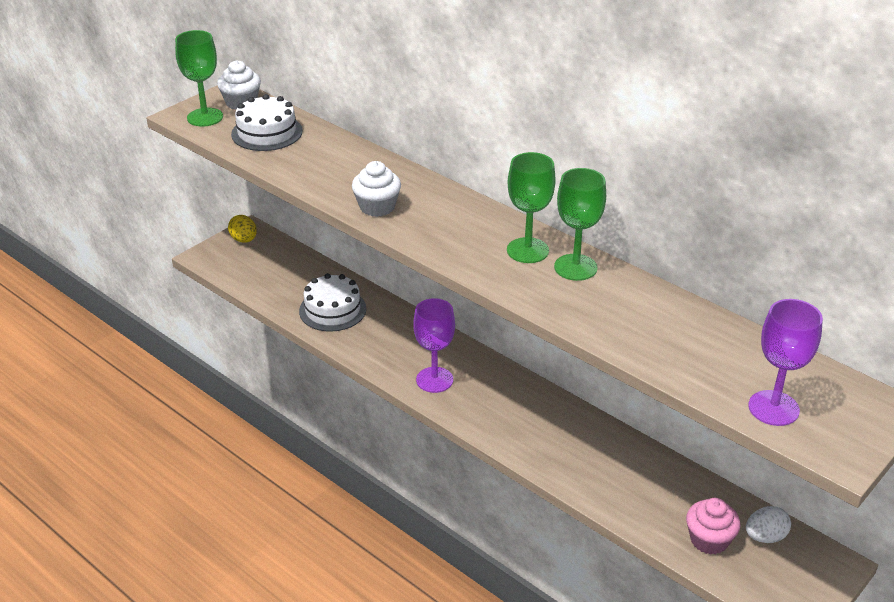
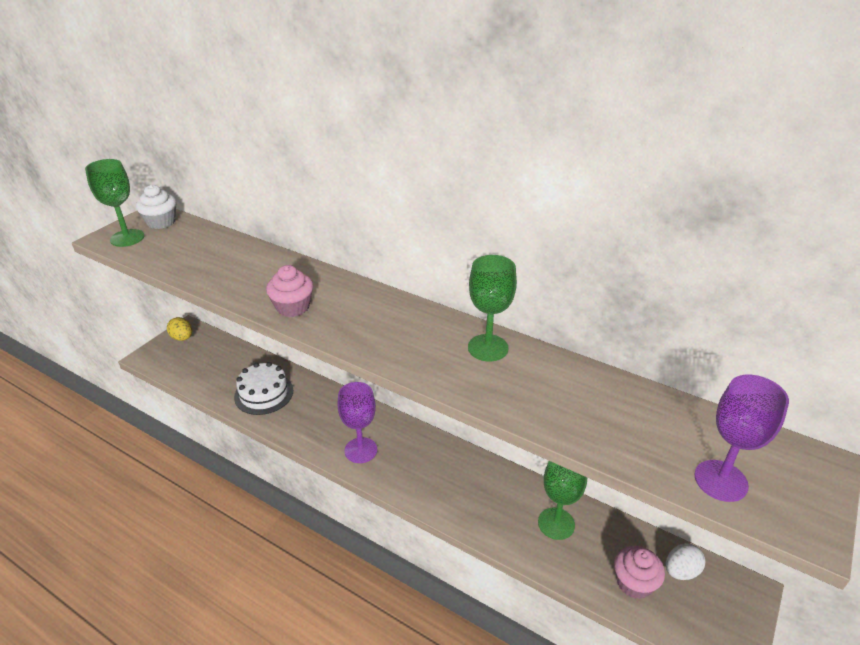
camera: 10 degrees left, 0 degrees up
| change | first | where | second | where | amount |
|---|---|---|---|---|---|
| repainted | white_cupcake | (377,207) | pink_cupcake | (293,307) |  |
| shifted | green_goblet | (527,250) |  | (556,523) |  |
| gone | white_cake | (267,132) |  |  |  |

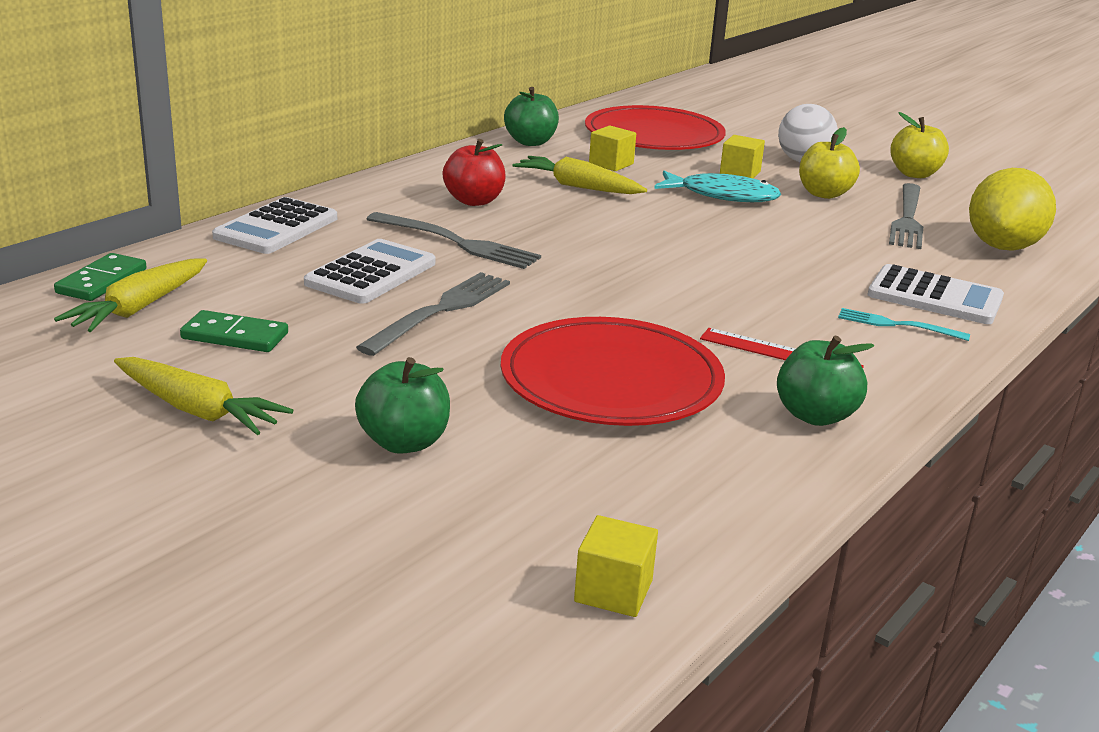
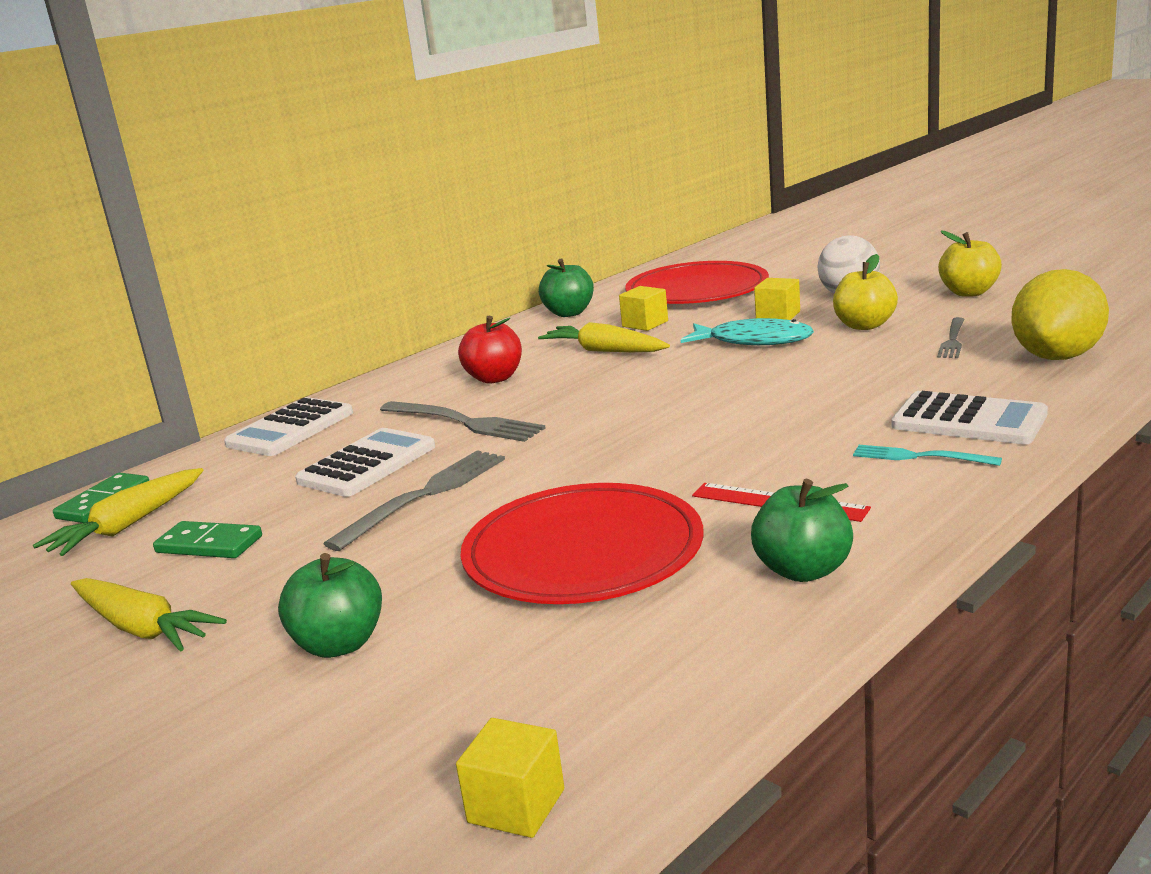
camera: 10 degrees right, 5 degrees down
| change | first | where | second | where | amount |
|---|---|---|---|---|---|
| scaled | grey_fork | (907,219) |  | (952,340) | x0.60 |

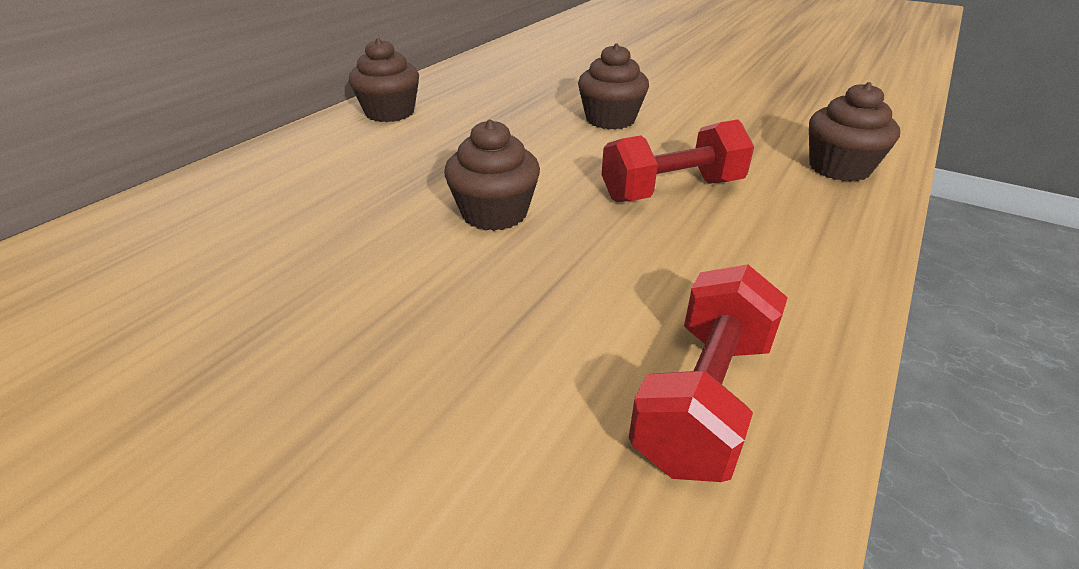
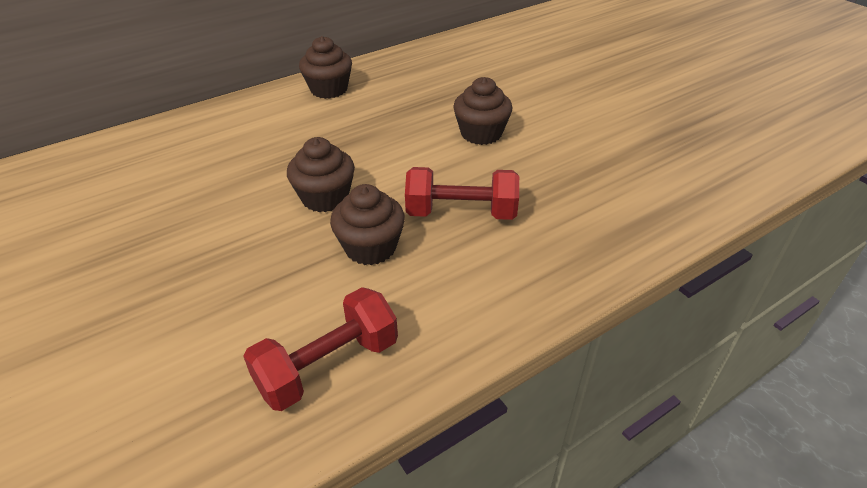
camera: 25 degrees right, 5 degrees up
| change | first | where | second | where | amount |
|---|---|---|---|---|---|
| shifted | brown_cupcake | (839,168) |  | (370,247) |  |

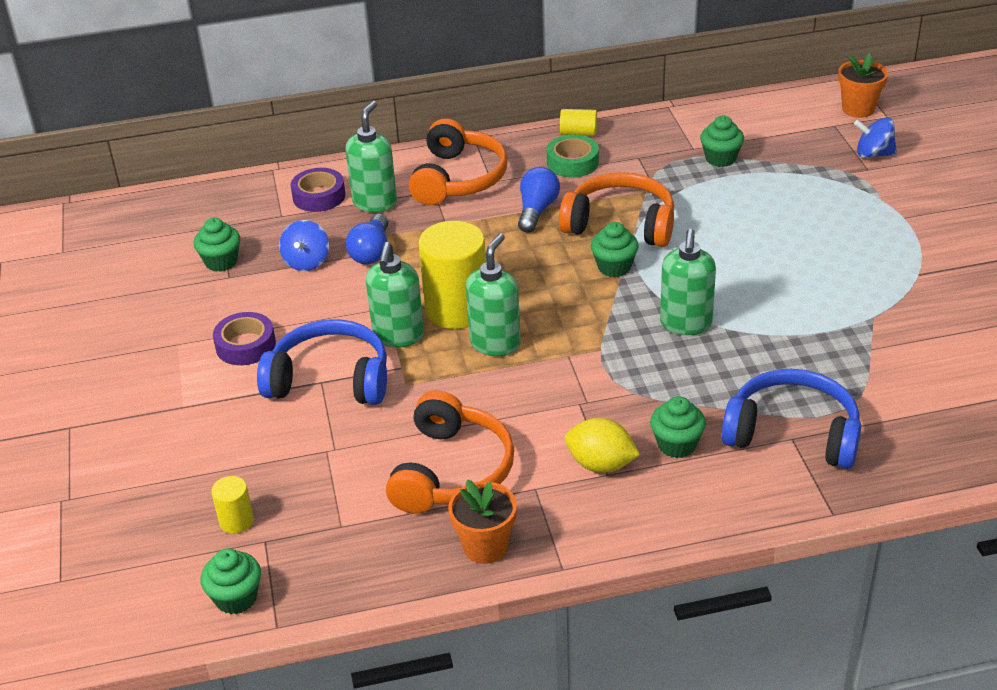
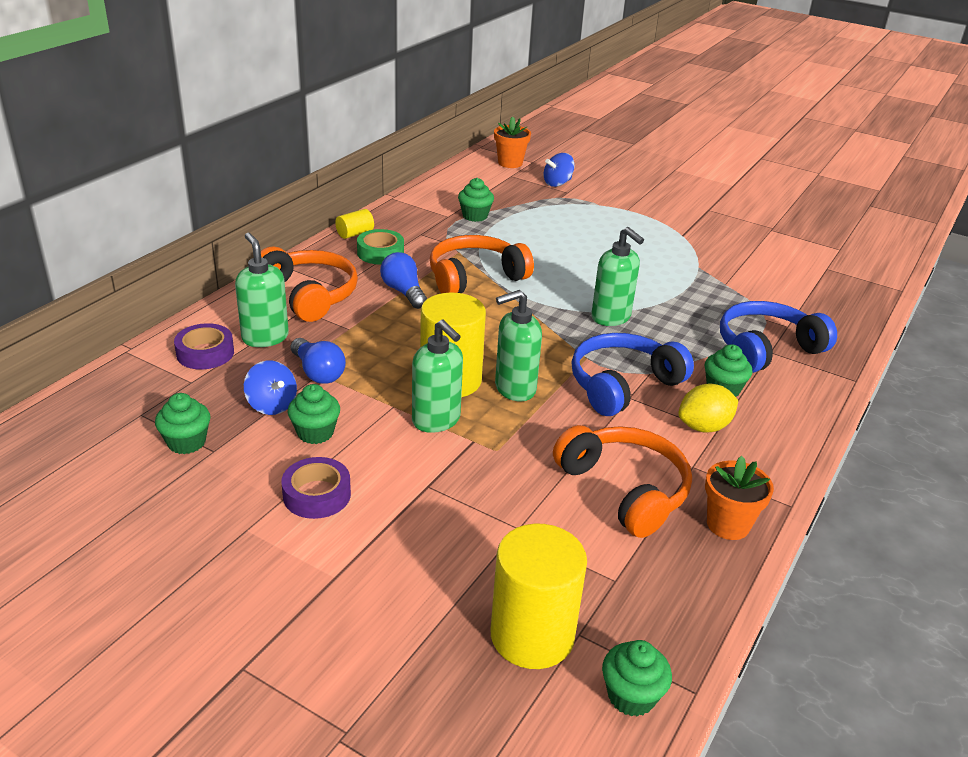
camera: 50 degrees left, 5 degrees down
| change | first | where | second | where | amount |
|---|---|---|---|---|---|
| shifted | green_cupcake | (614,267) |  | (315,433) |  |
| scaled | yellow_cylinder | (236,521) |  | (532,635) | x2.14 |
| rotated | green_soap_dispenser | (495,343) |  | (514,389) | 90 degrees counterclockwise |
| shifted | blue_headphones | (330,380) |  | (623,385) |  |

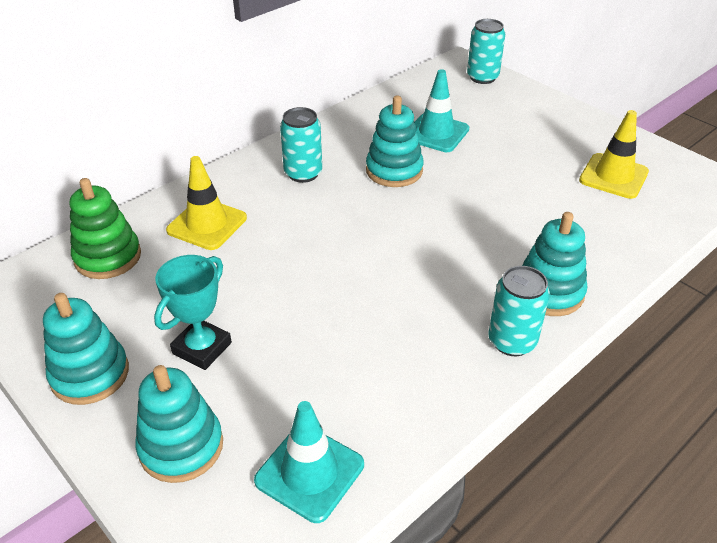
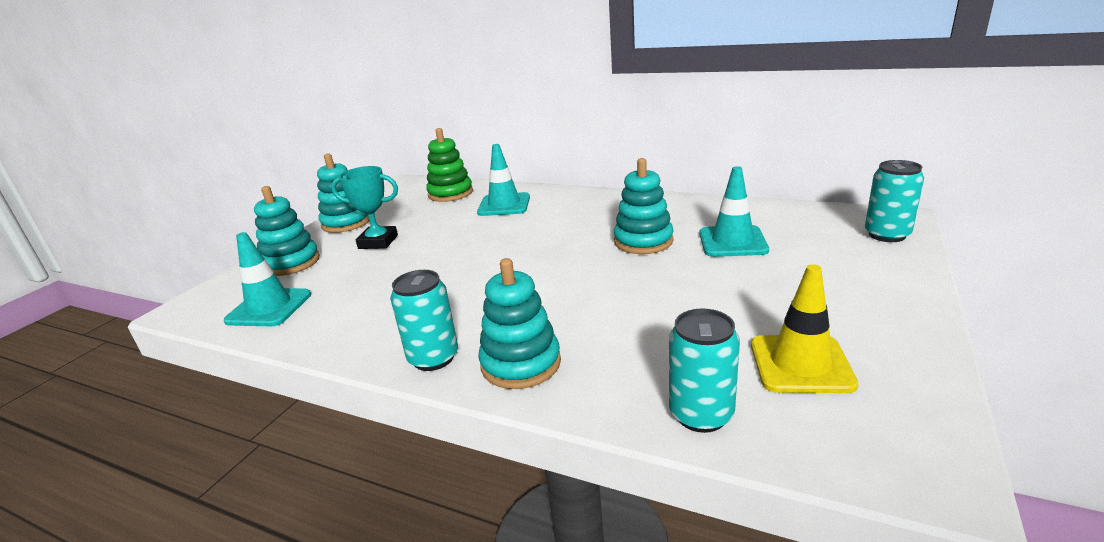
camera: 70 degrees right, 15 degrees down
| change | first | where | second | where | amount |
|---|---|---|---|---|---|
| repainted | yellow_traffic_cone | (207,224) | turquoise_traffic_cone | (504,205) |  |
| shifted | turquoise_can | (303,173) |  | (701,414) |  |

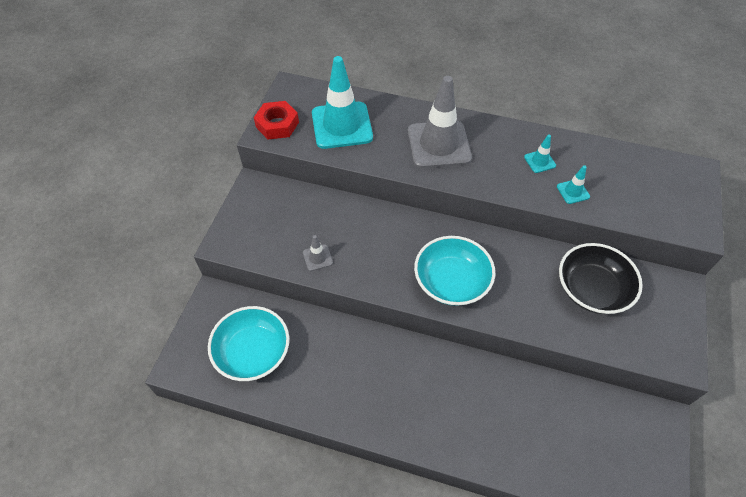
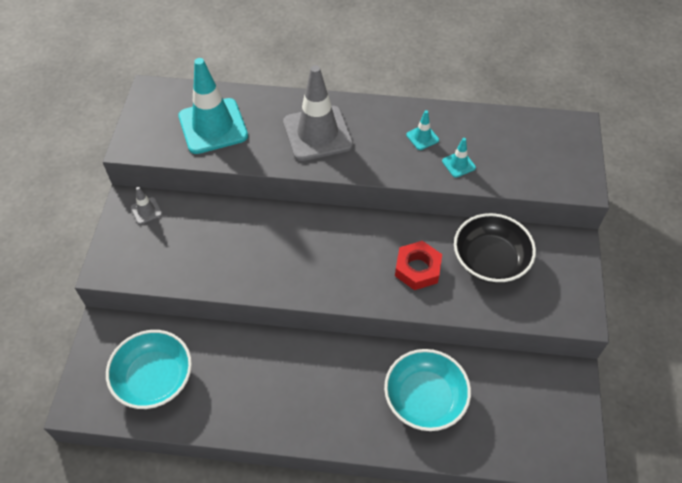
camera: 10 degrees left, 0 degrees up
| change | first | where | second | where | amount |
|---|---|---|---|---|---|
| shifted | grey_traffic_cone | (317,258) |  | (146,211) |  |
| shifted | turquoise_bowl | (451,281) |  | (425,398) |  |
| shifted | red_nut | (277,124) |  | (417,269) |  |

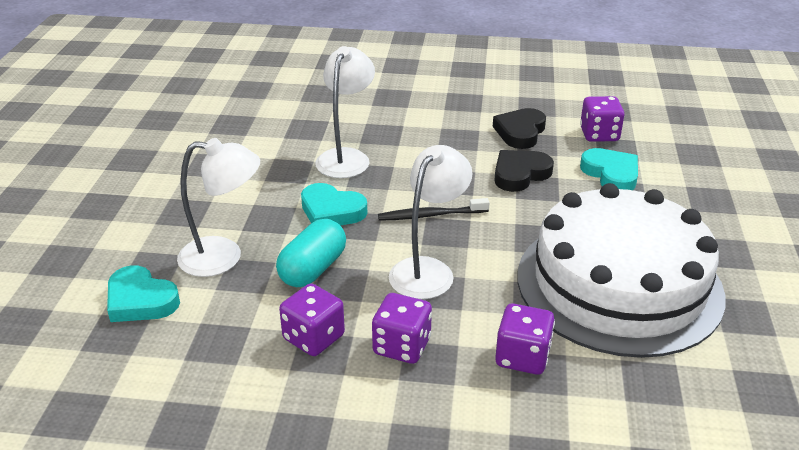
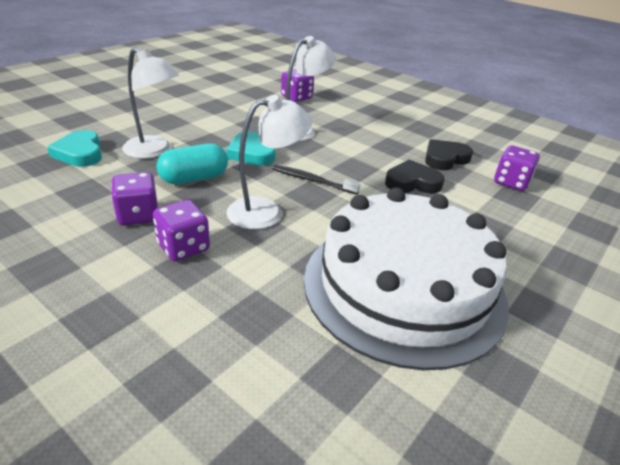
camera: 30 degrees right, 0 degrees up
| change | first | where | second | where | amount |
|---|---|---|---|---|---|
| shifted | purple_dice | (522,357) |  | (296,97) |  |
| gone | turquoise_heart | (611,174) |  |  |  |

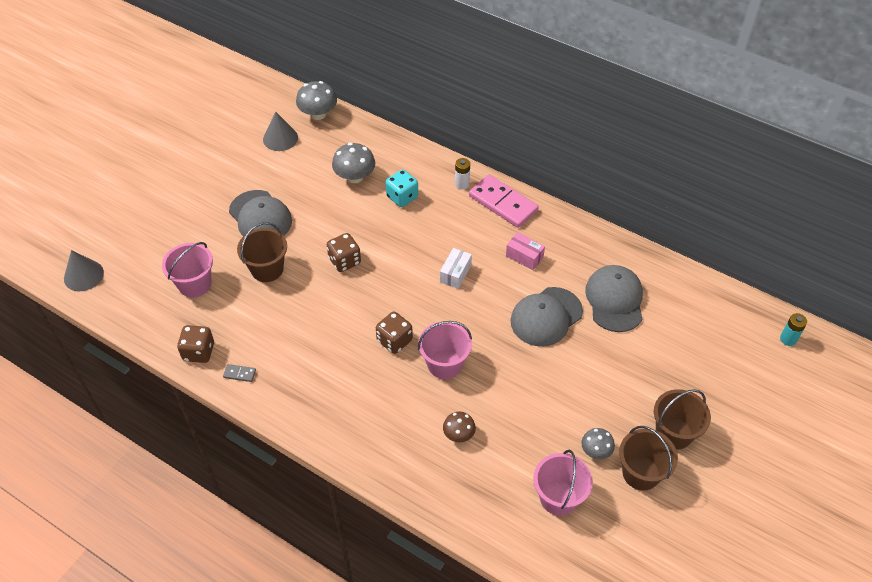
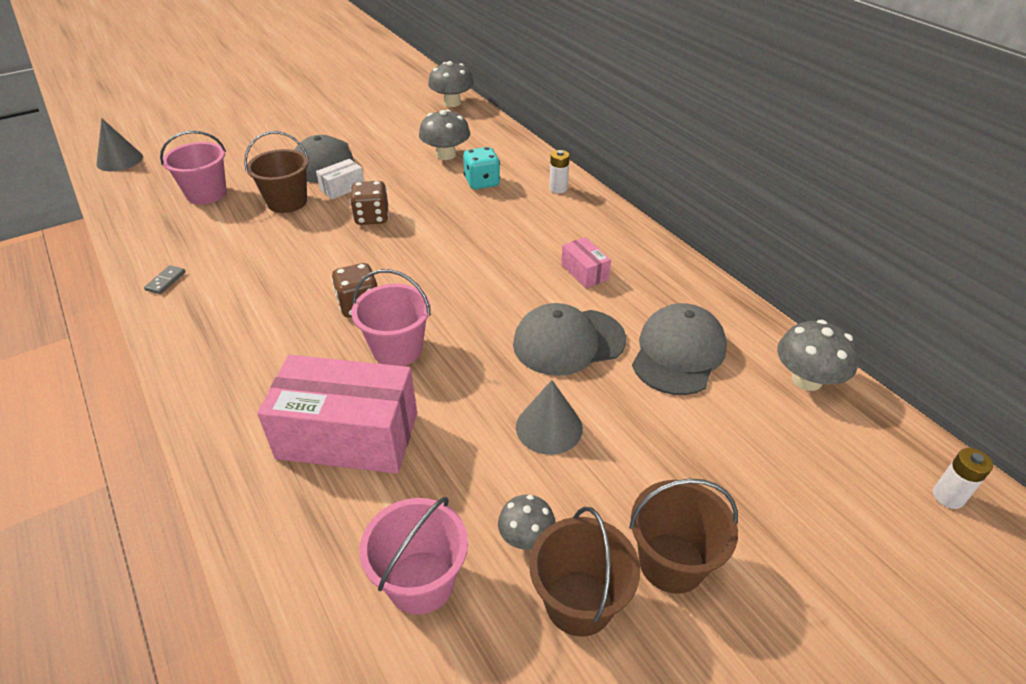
camera: 25 degrees right, 10 degrees down
| change | first | where | second | where | amount |
|---|---|---|---|---|---|
| rotated | grey_domino | (239,374) |  | (166,281) | 75 degrees clockwise |
| swapped | brown_mushroom | (458,434) | pink_box | (348,436) |  |
| shifted | white_box | (455,273) |  | (342,188) |  |
| shifted | grey_cone | (280,138) |  | (549,427) |  |
| new |  |  | grey_mushroom | (807,379) |  |
| repainted | turquoise_battery | (788,339) | white_battery | (948,496) |  |
| gone | brown_dice | (199,352) |  |  |  |
| gone | pink_domino | (503,203) |  |  |  |

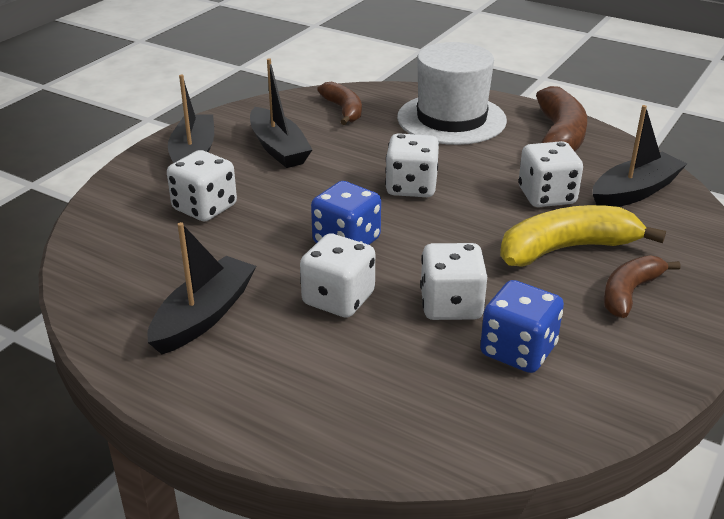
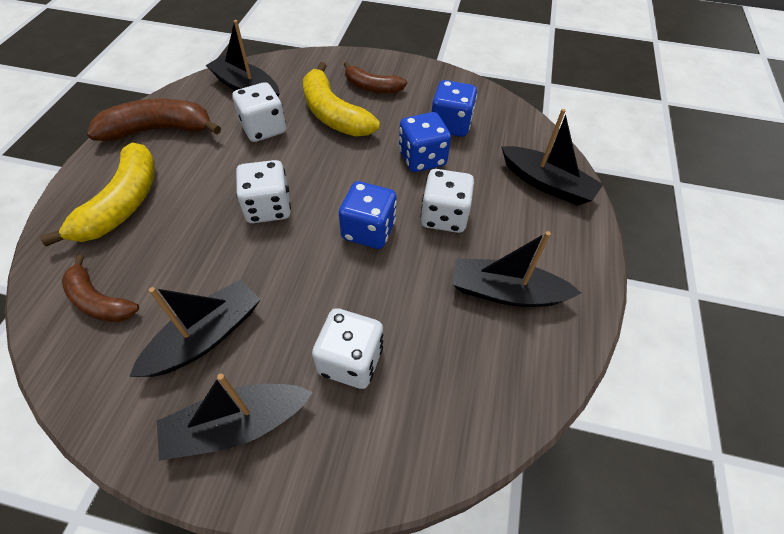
camera: 110 degrees left, 20 degrees up
| change | first | where | second | where | amount |
|---|---|---|---|---|---|
| swapped | white_hat | (451,119) | yellow_banana | (123,203) |  |
| rotated | brown_banana | (343,110) |  | (99,301) | 105 degrees counterclockwise |
| repainted | white_dice | (451,305) | blue_dice | (422,158) |  |
| new |  |  | black_boat | (546,184) |  |

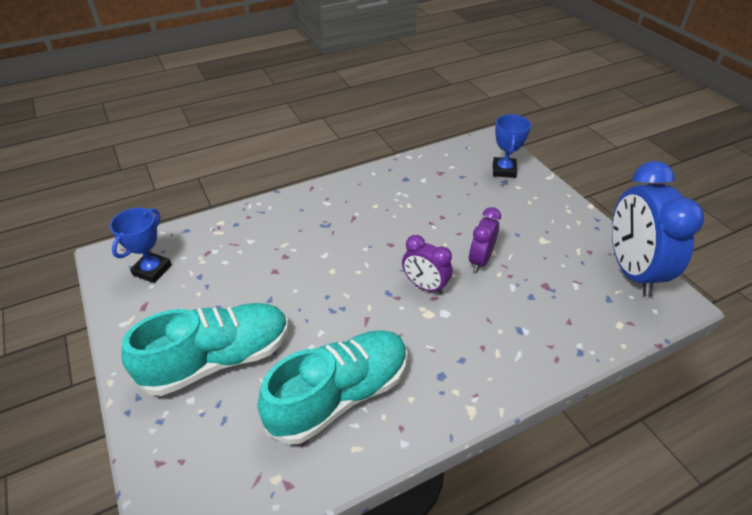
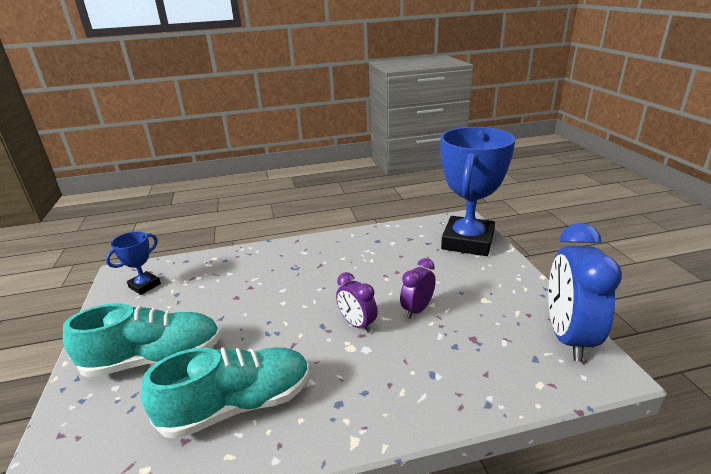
camera: 15 degrees right, 15 degrees down
| change | first | where | second | where | amount |
|---|---|---|---|---|---|
| scaled | blue_trophy | (504,170) |  | (467,241) | x2.20 |

